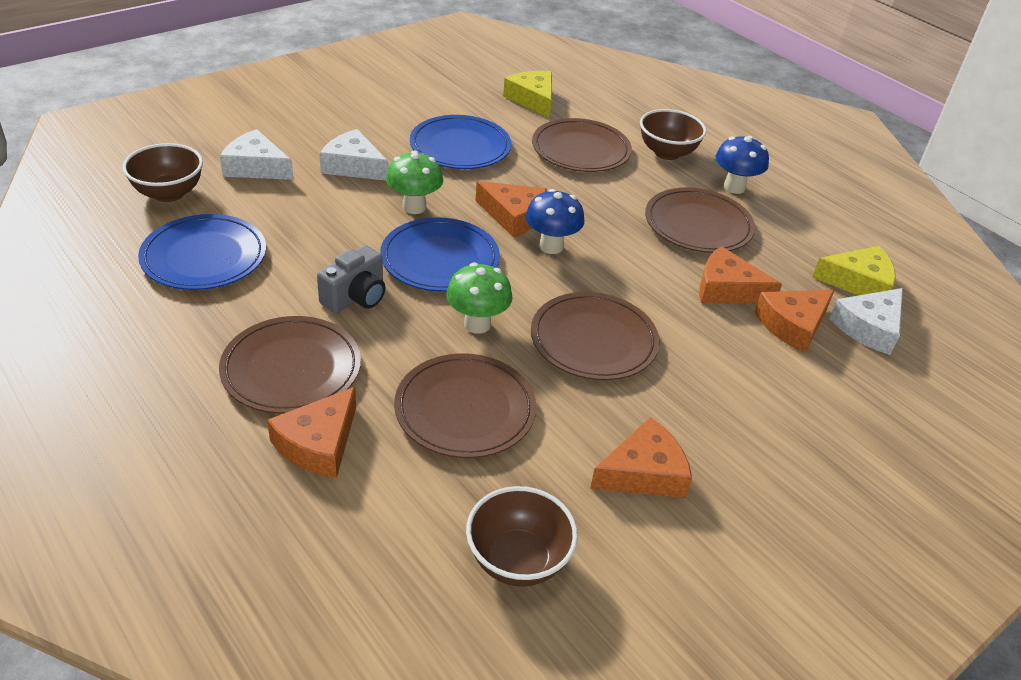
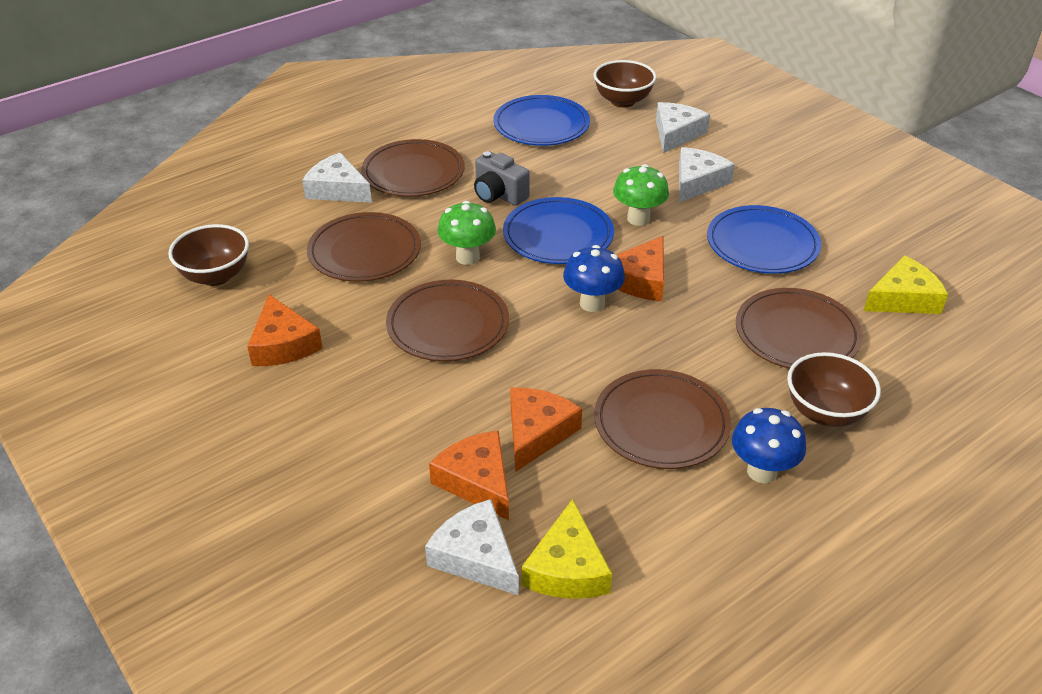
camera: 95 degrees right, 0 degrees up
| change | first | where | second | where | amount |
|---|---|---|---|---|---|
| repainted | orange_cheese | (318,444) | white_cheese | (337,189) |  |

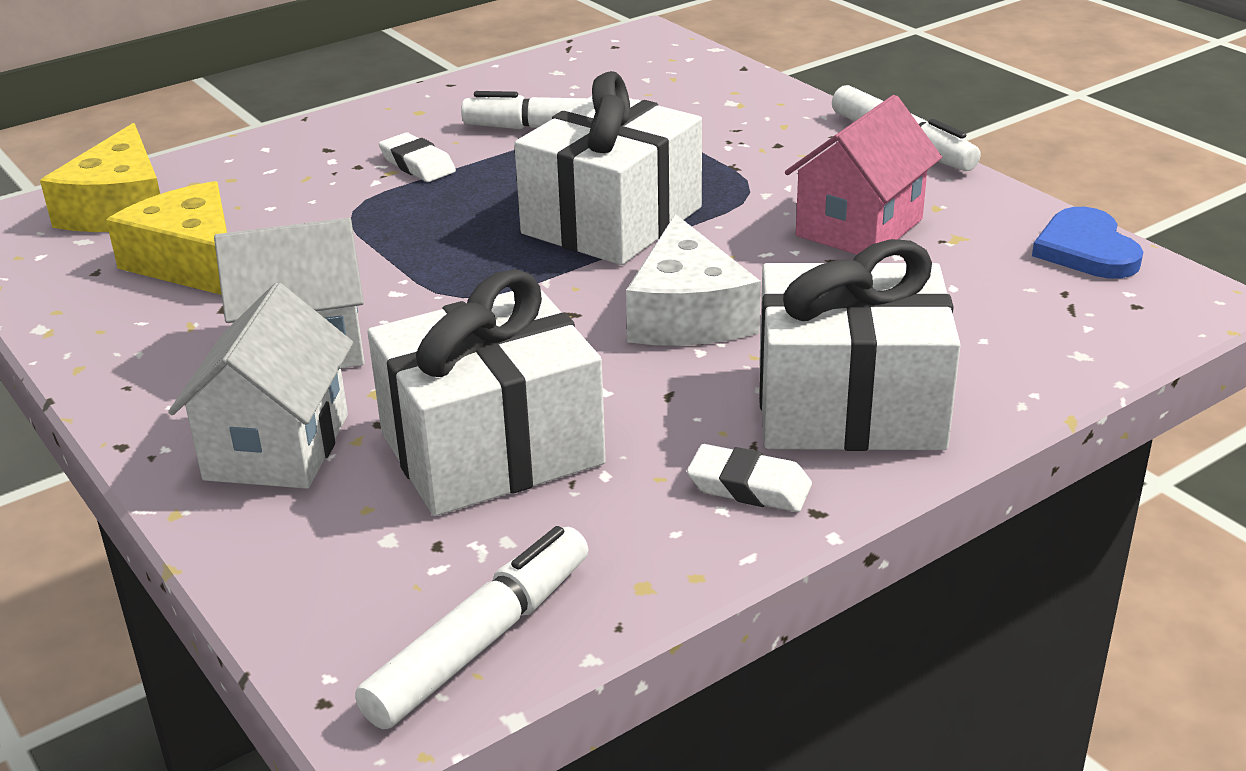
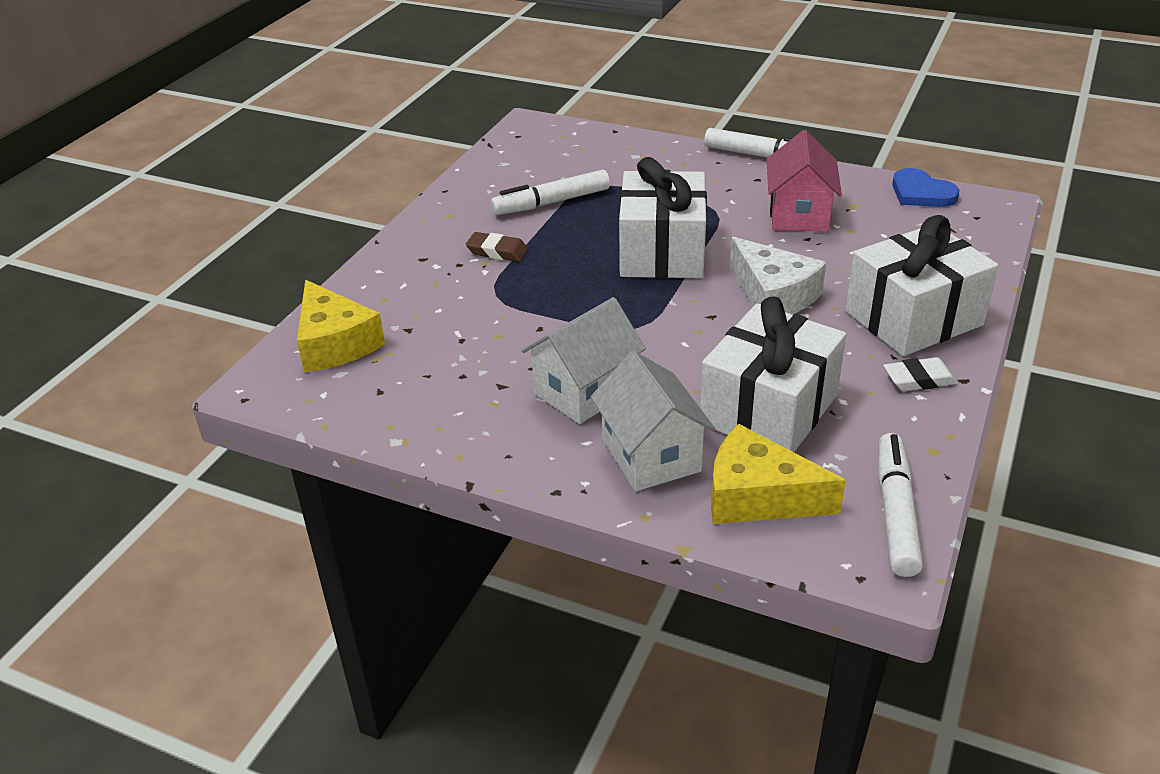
camera: 30 degrees left, 5 degrees up
| change | first | where | second | where | amount |
|---|---|---|---|---|---|
| repainted | white_eraser | (417,164) | brown_eraser | (497,251) |  |
| shifted | yellow_cheese | (191,263) |  | (758,496) |  |

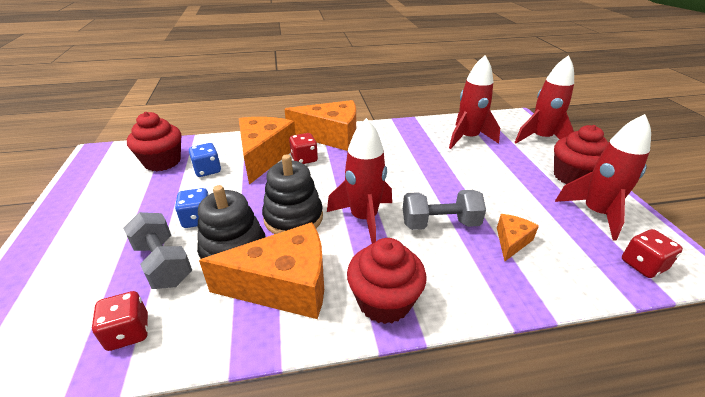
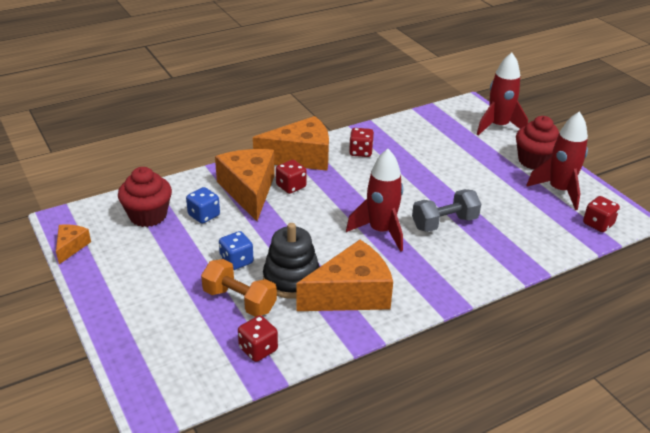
camera: 20 degrees left, 0 degrees up
| change | first | where | second | where | amount |
|---|---|---|---|---|---|
| shifted | orange_cheese | (511,241) |  | (71,247) |  |
| repainted | grey_dumbbell | (163,263) | orange_dumbbell | (239,301) |  |
| new |  |  | red_dice | (360,152) |  |
| gone | black_stacking_toy | (293,218) |  |  |  |
| gone | red_cupcake | (384,301) |  |  |  |
| gone | red_rocket | (468,138) |  |  |  |

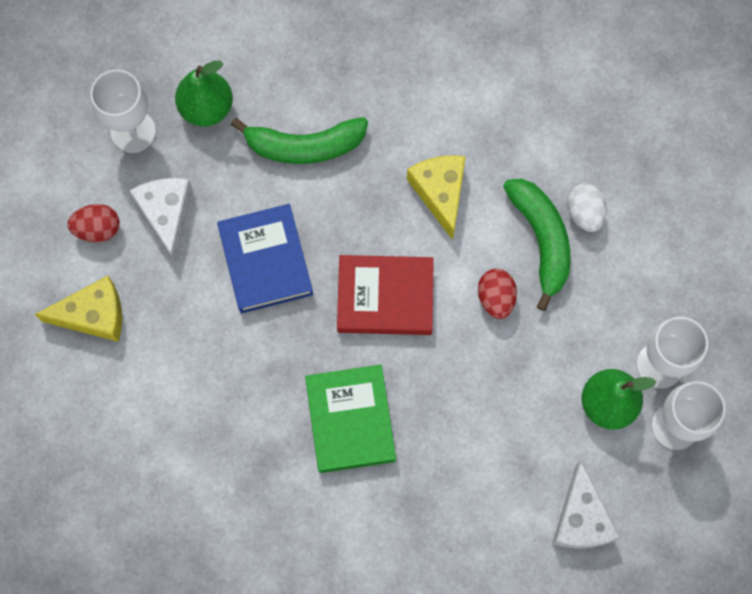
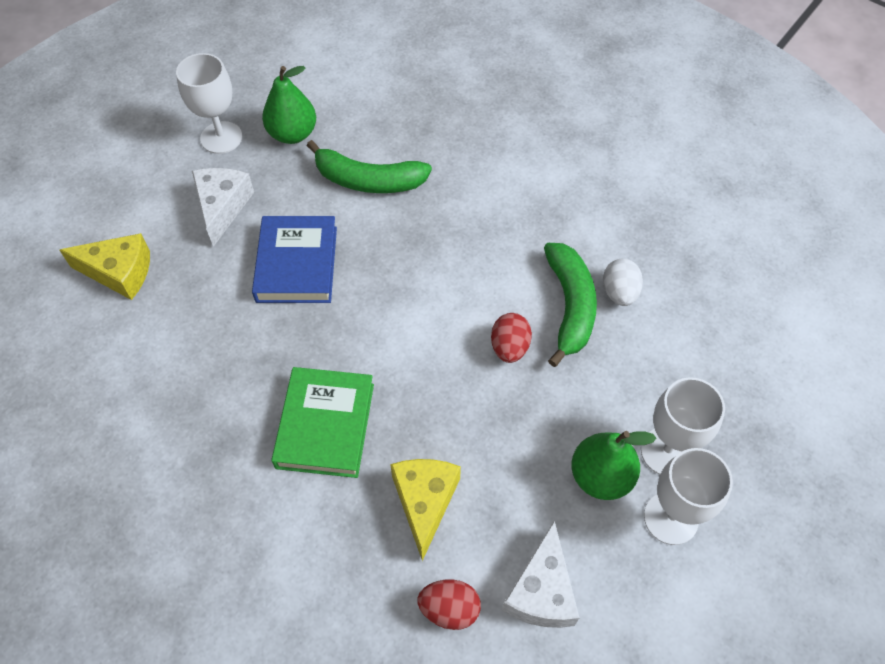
camera: 15 degrees right, 15 degrees down
| change | first | where | second | where | amount |
|---|---|---|---|---|---|
| shifted | yellow_cheese | (440,193) |  | (424,502) |  |
| shifted | red_egg | (98,229) |  | (449,609) |  |
| gone | red_book | (385,297) |  |  |  |

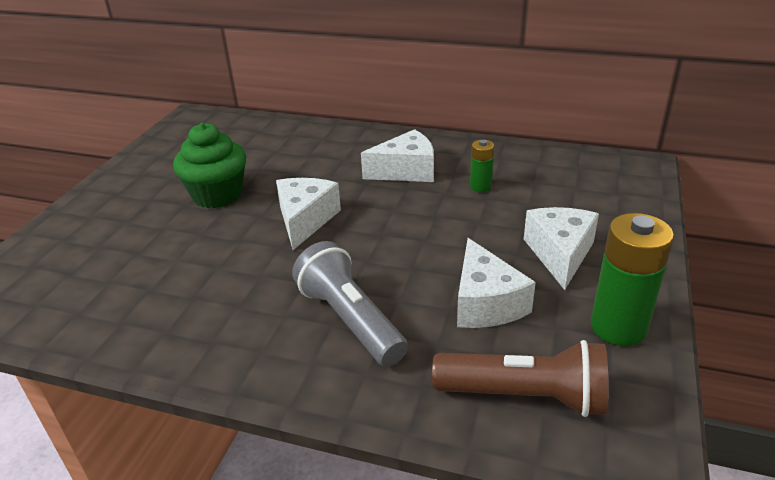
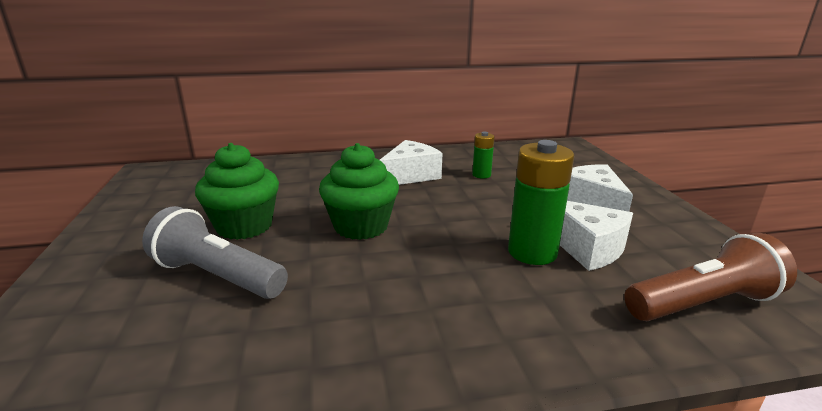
camera: 30 degrees left, 10 degrees down
| change | first | where | second | where | amount |
|---|---|---|---|---|---|
| shifted | grey_flashlight | (350,320) |  | (217,276) |  |
| swapped | white_cheese | (305,220) | green_cupcake | (361,226) |  |
| shifted | green_battery | (618,327) |  | (532,252) |  |

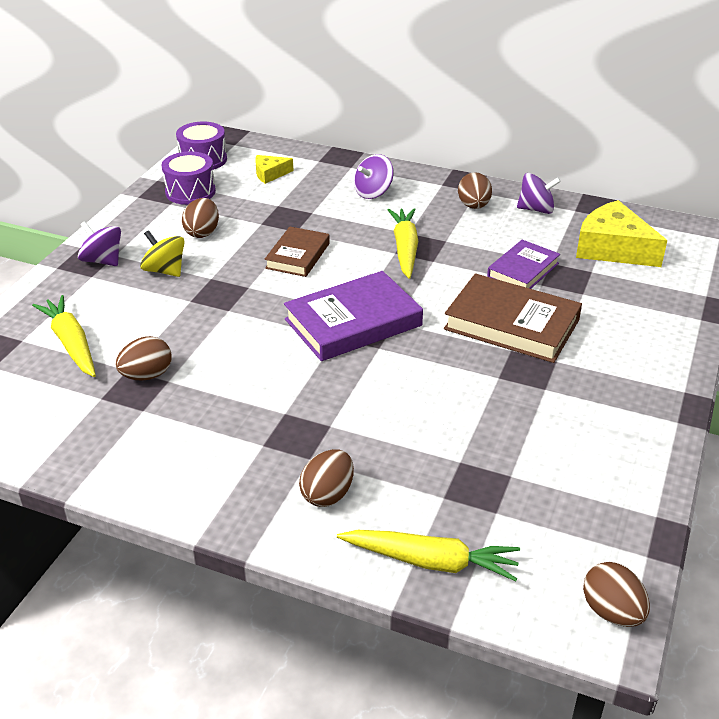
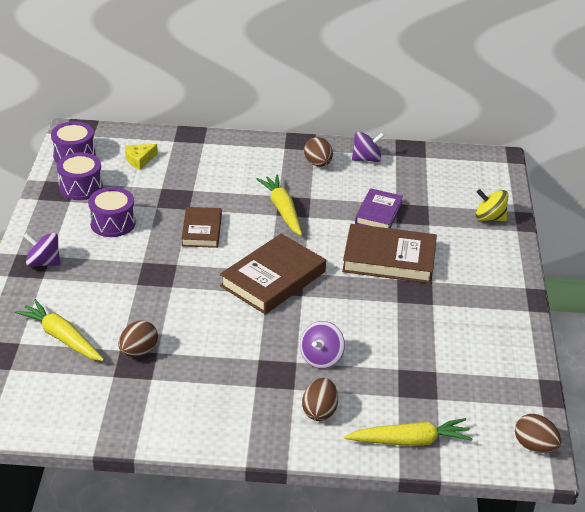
camera: 20 degrees left, 0 degrees up
| change | first | where | second | where | amount |
|---|---|---|---|---|---|
| swapped | brown_egg | (202,232) | purple_drum | (113,223) |  |
| repainted | purple_book | (353,322) | brown_book | (273,279) |  |
| shifted | purple_spinning_top | (373,192) |  | (321,358) |  |
| shifted | yellow_spinning_top | (165,270) |  | (489,218) |  |
| gone | yellow_cheese | (613,248) |  |  |  |

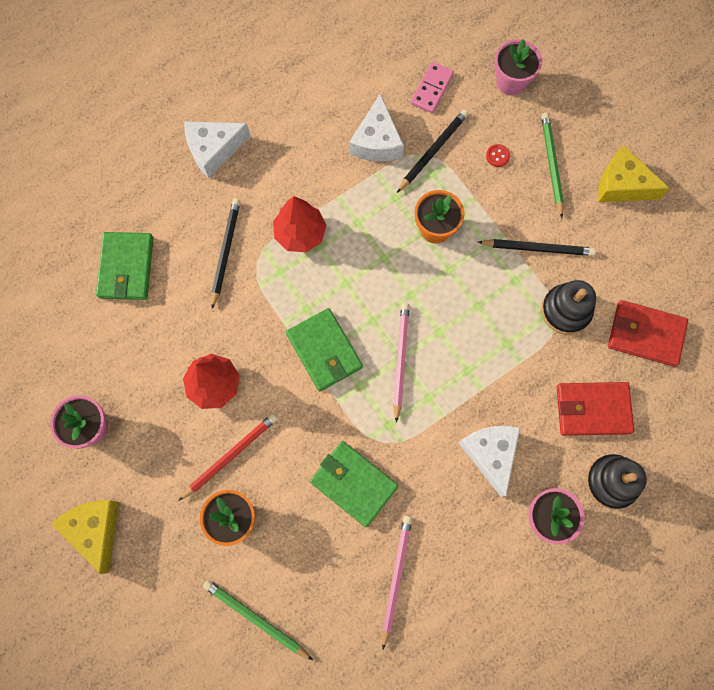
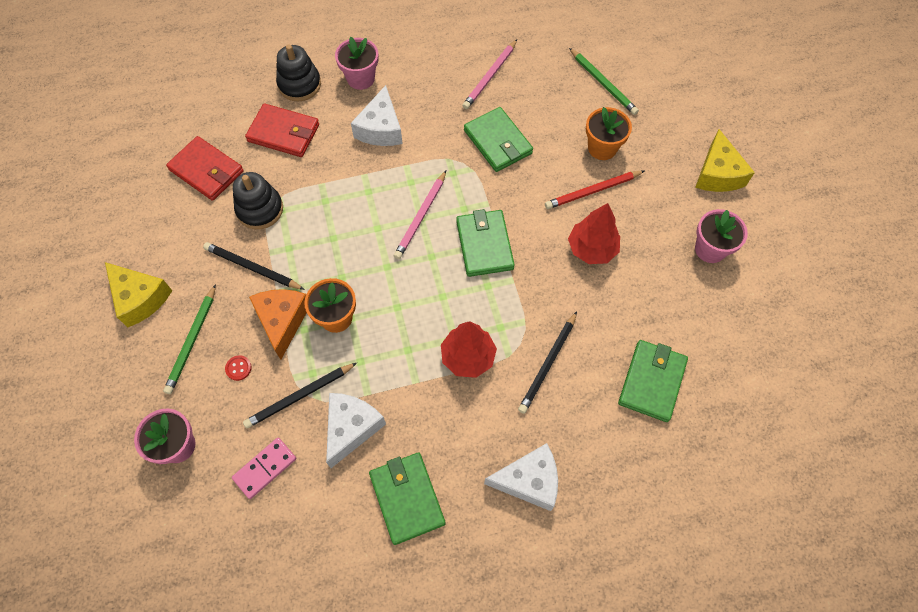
camera: 160 degrees left, 10 degrees down
| change | first | where | second | where | amount |
|---|---|---|---|---|---|
| new |  |  | orange_cheese | (282,321) |  |
| new |  |  | green_wallet | (407,498) |  |

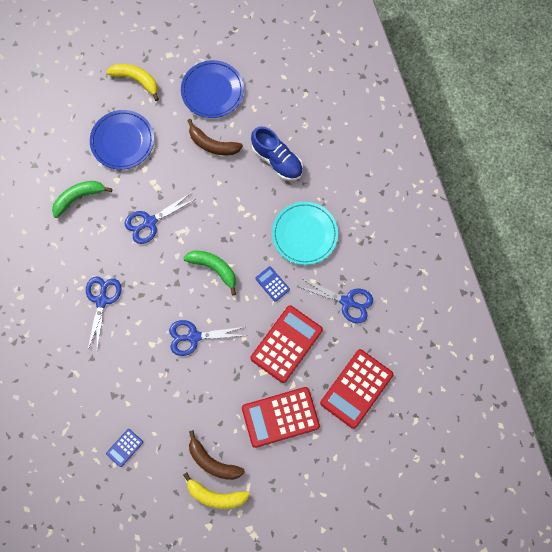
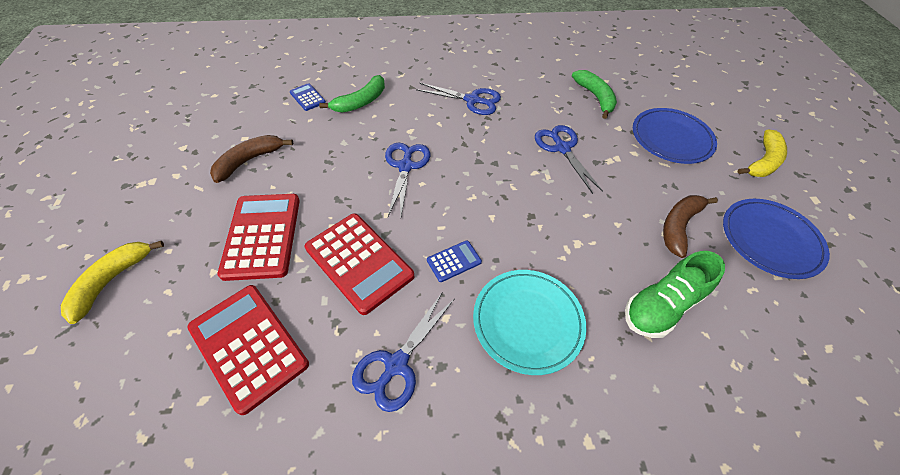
camera: 100 degrees right, 20 degrees down
| change | first | where | second | where | amount |
|---|---|---|---|---|---|
| shifted | yellow_banana | (215,495) |  | (112,281) |  |
| shifted | green_banana | (214,268) |  | (360,102) |  |
| repainted | blue_shoe | (277,160) | green_shoe | (661,306) |  |

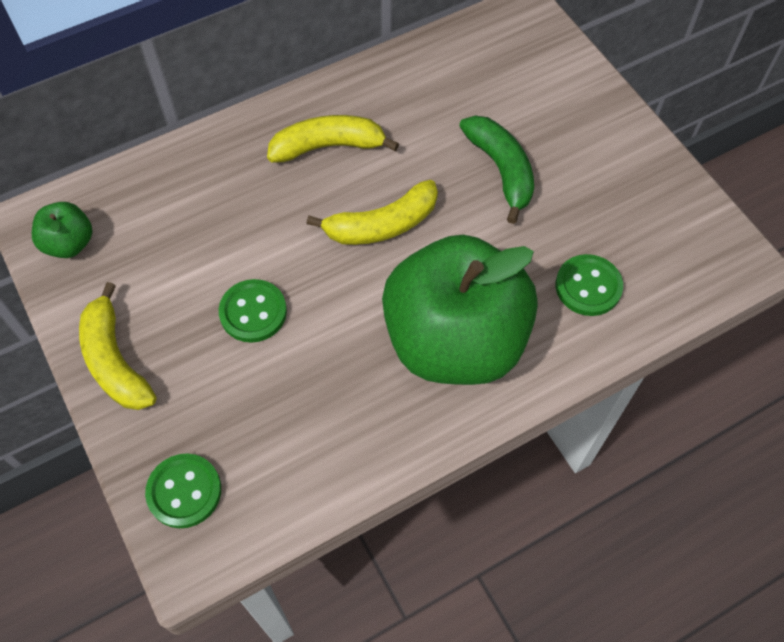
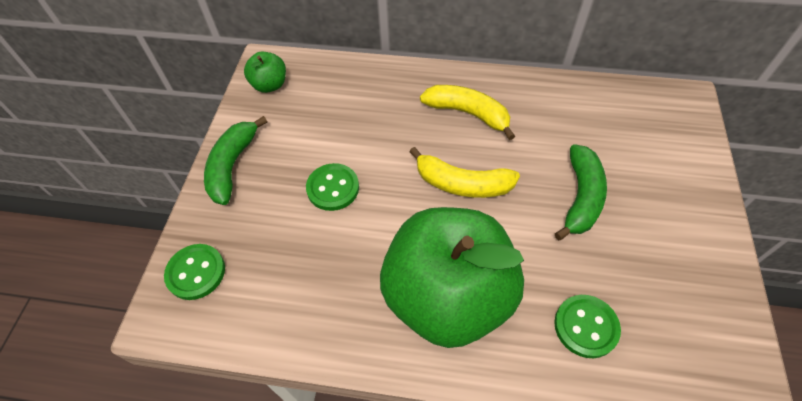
camera: 40 degrees right, 5 degrees down
| change | first | where | second | where | amount |
|---|---|---|---|---|---|
| repainted | yellow_banana | (115,360) | green_banana | (232,166) |  |

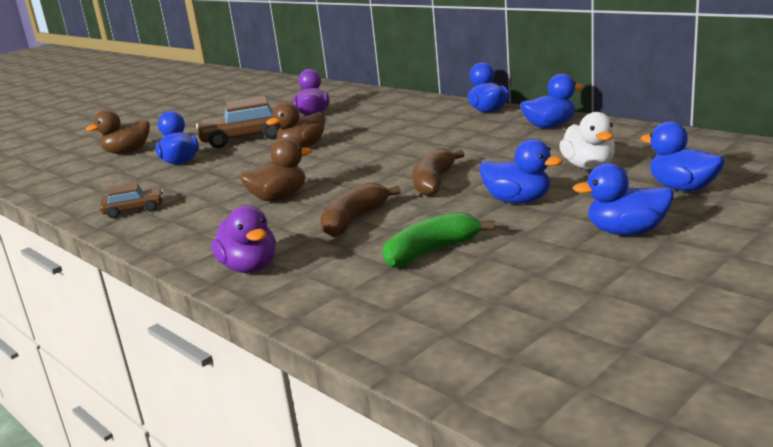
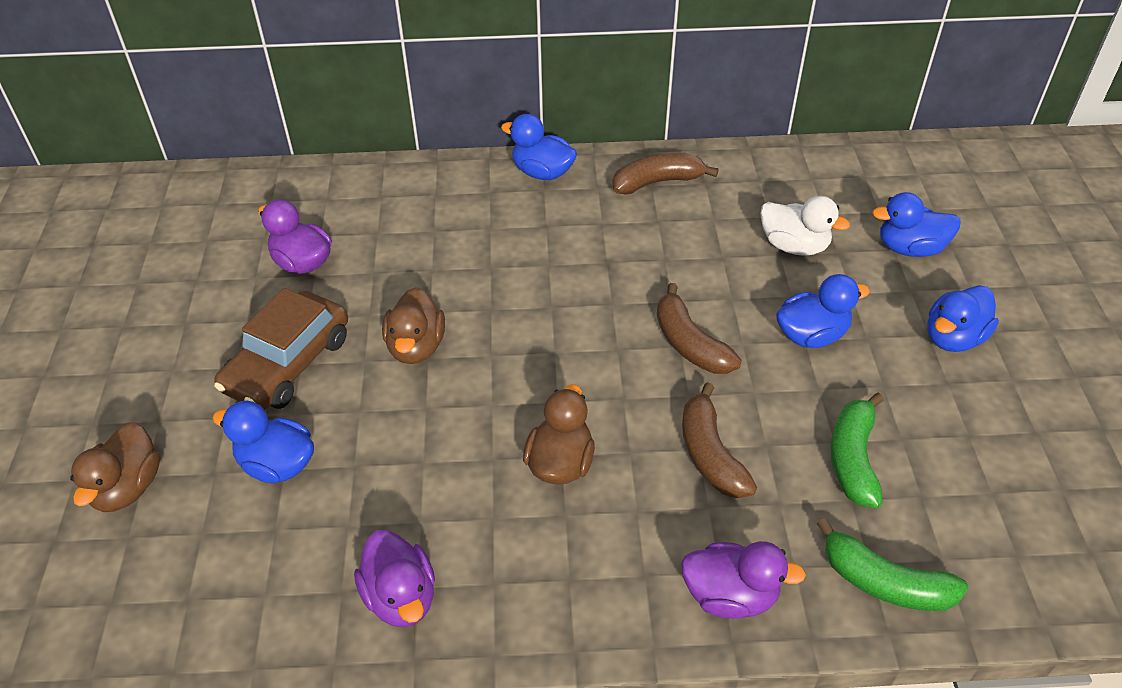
camera: 50 degrees left, 25 degrees up
| change | first | where | second | where | amount |
|---|---|---|---|---|---|
| swapped | brown_car | (134,210) | purple_duck | (401,597) |  |
| swapped | blue_duck | (550,126) | brown_banana | (657,182) |  |
| new |  |  | green_banana | (885,582) |  |

